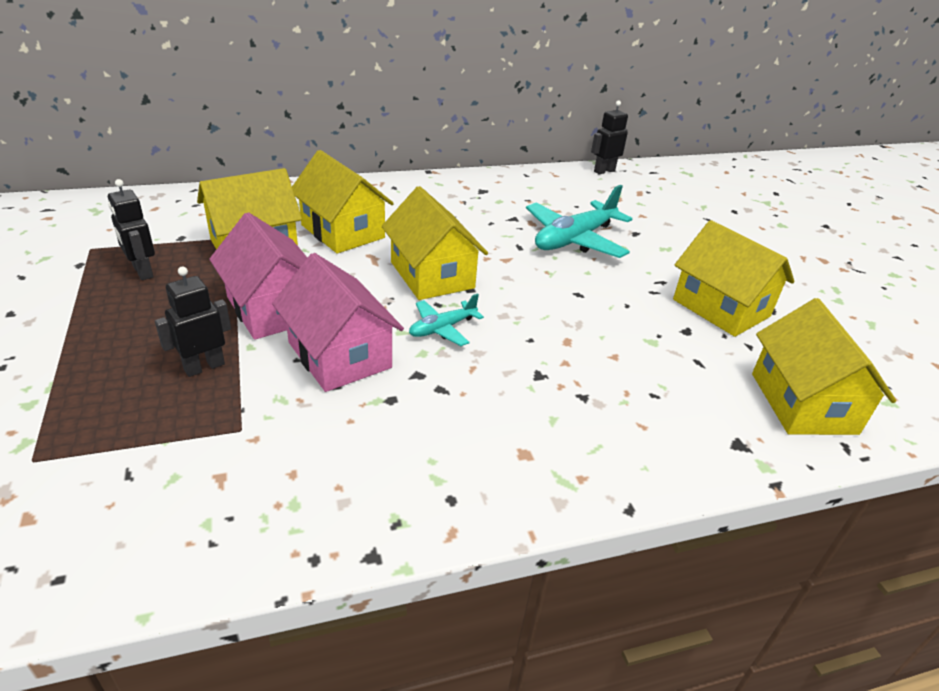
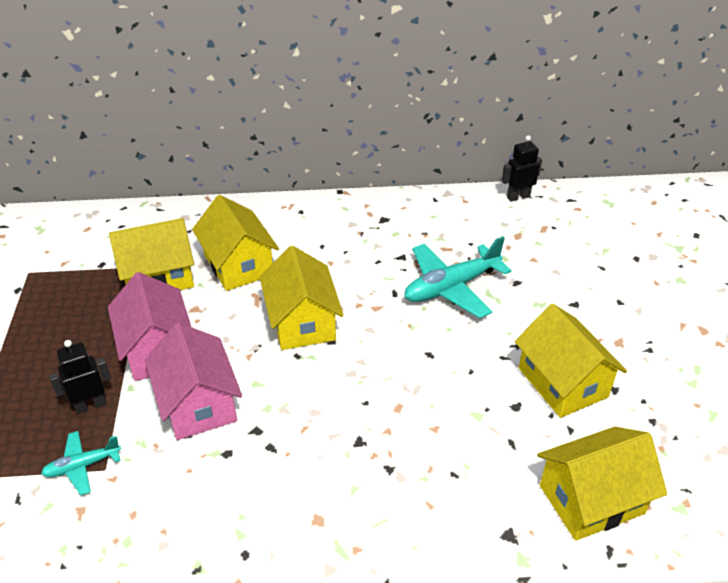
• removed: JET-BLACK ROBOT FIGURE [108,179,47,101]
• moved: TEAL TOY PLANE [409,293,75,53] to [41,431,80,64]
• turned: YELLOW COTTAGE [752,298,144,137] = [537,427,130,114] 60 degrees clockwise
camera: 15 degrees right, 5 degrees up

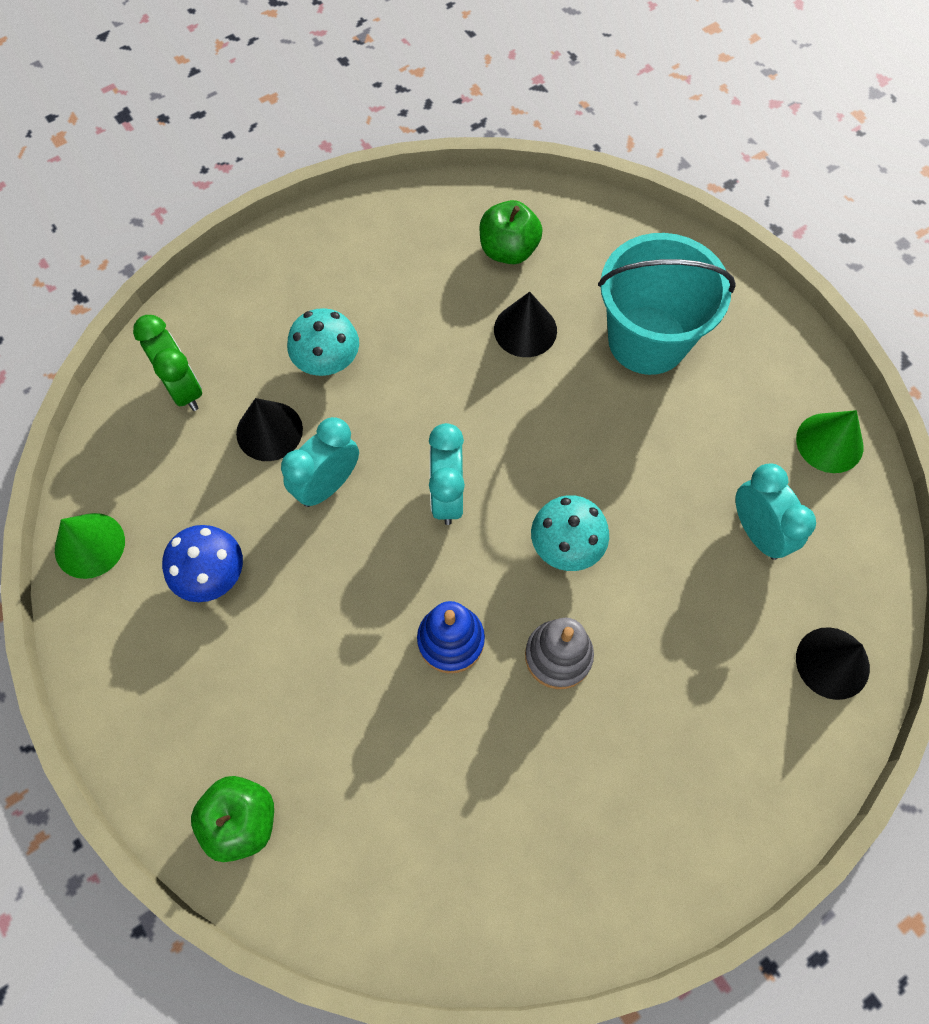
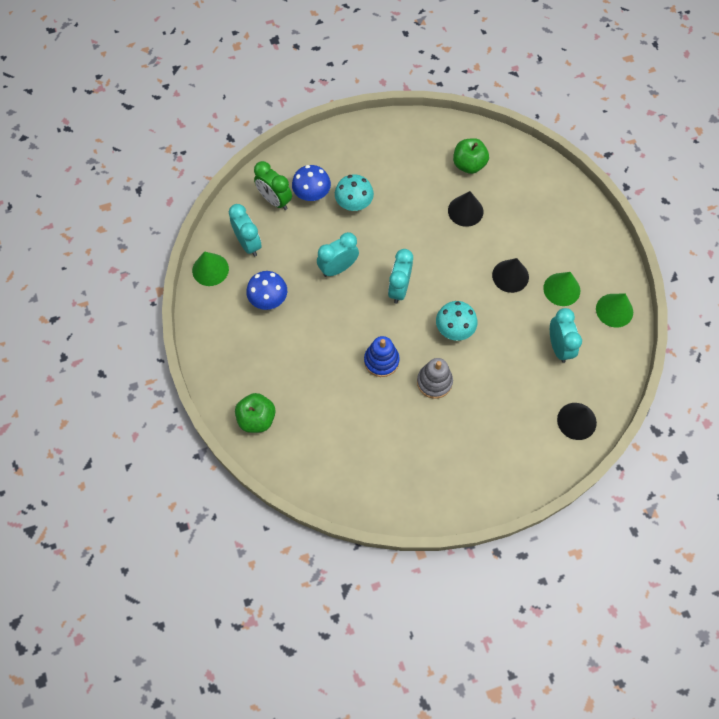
• turned: LEAF-GREEN BEDSIDE CLOCK [133,315,69,96] = [254,161,38,49] 150 degrees clockwise
• moved: JET-BLACK CONE [236,398,67,63] to [492,258,37,35]
• removed: TEAL PAIL [598,233,138,142]
• added: TEAL BEDSIDE CLOCK [229,204,33,53]
• added: BLUE FUNGUS [292,165,39,36]
• added: LEAF-GREEN CONE [543,272,37,34]
camera: 15 degrees right, 0 degrees up

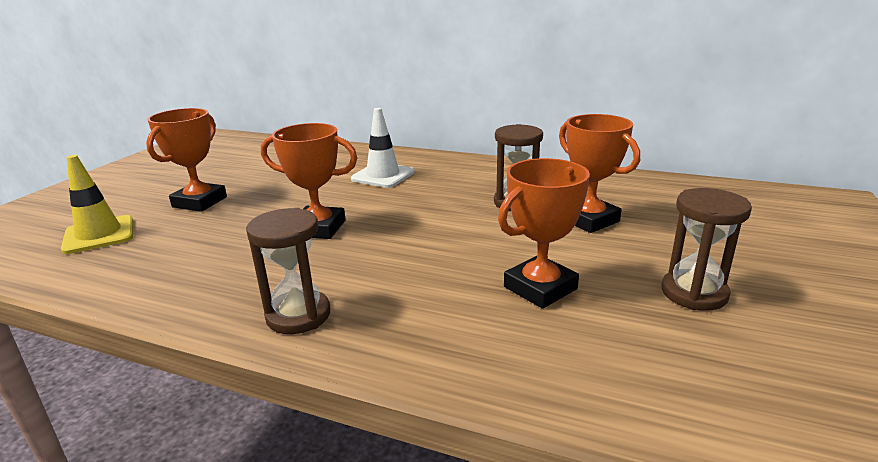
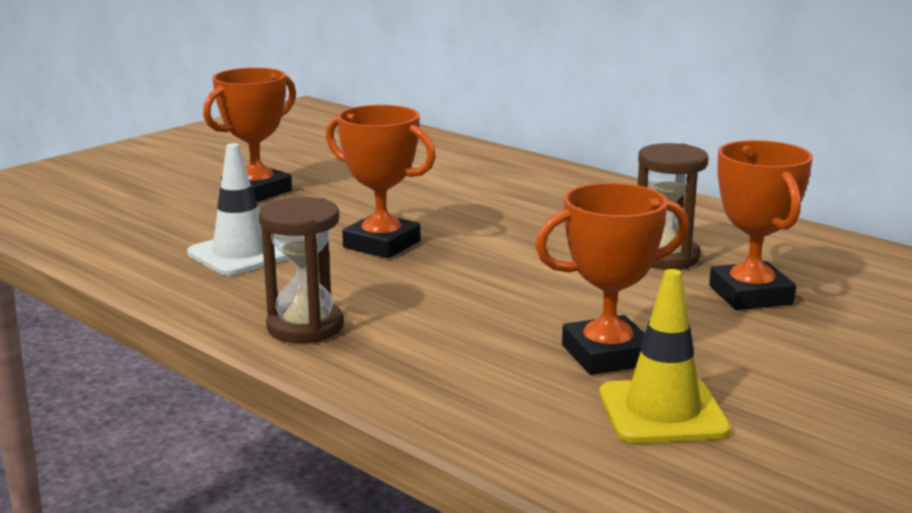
• moved: YELLOW SAFETY CONE [61,155,72,99] to [599,269,132,174]
• moved: WHITE SAFETY CONE [351,108,64,80] to [187,143,102,133]
• removed: DARK BROWN SAND TIMER [662,188,90,123]
camera: 20 degrees right, 5 degrees down

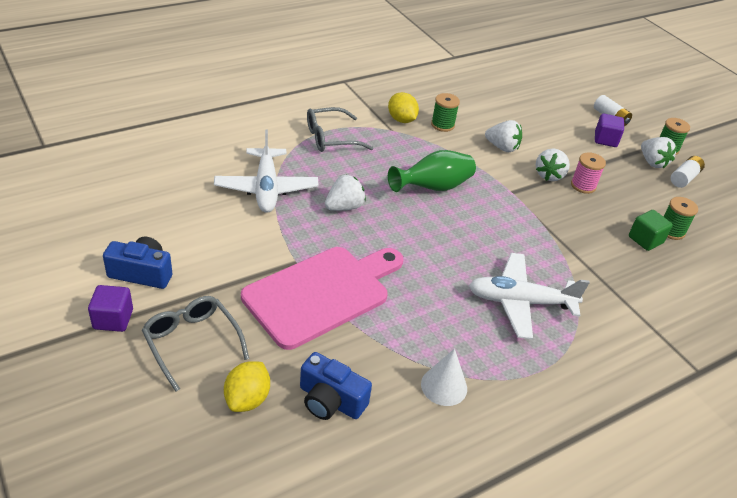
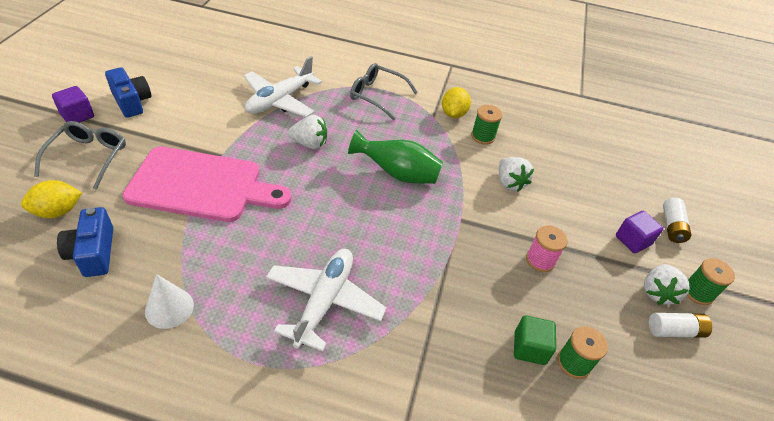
• turned: WHITE TOY PLANE [469,253,121,86] = [266,249,120,102] 60 degrees clockwise
• removed: WHITE STRAWBERRY [536,148,34,33]
camera: 45 degrees right, 5 degrees up

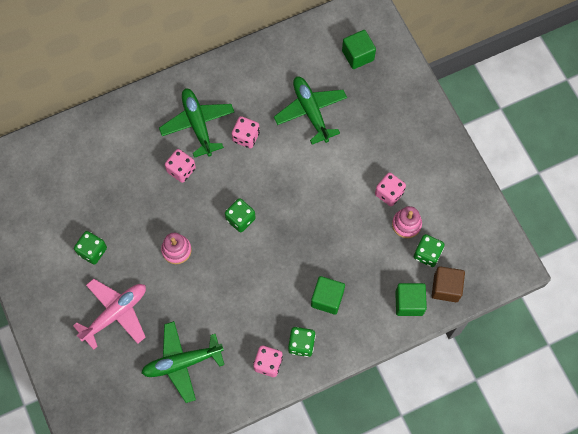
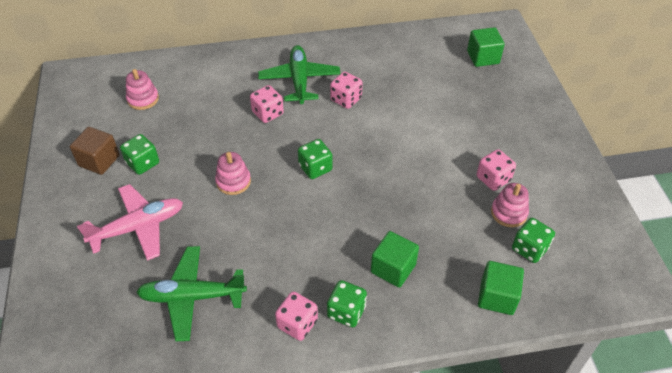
• removed: LEAF-GREEN TOY PLANE [274,77,73,68]
• moved: DARK BROWN BLOCK [432,266,33,36] to [70,127,50,48]
• added: PINK STACKING RINGS [126,69,33,41]
camera: 15 degrees right, 20 degrees down

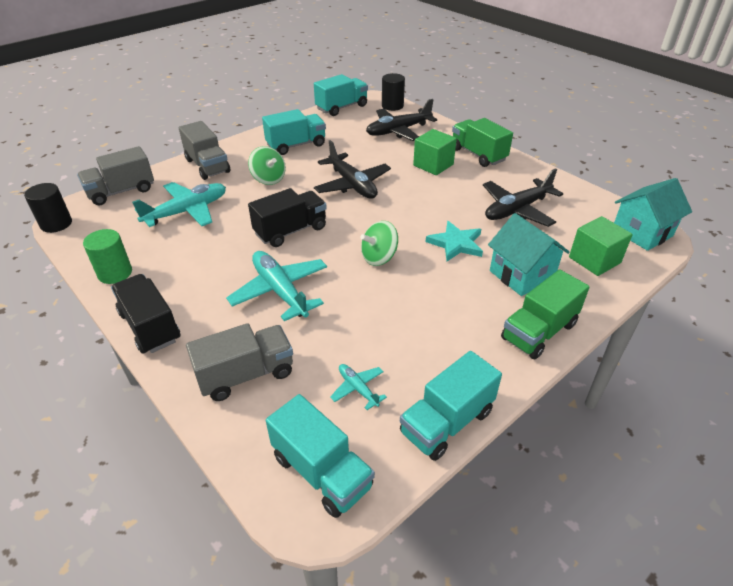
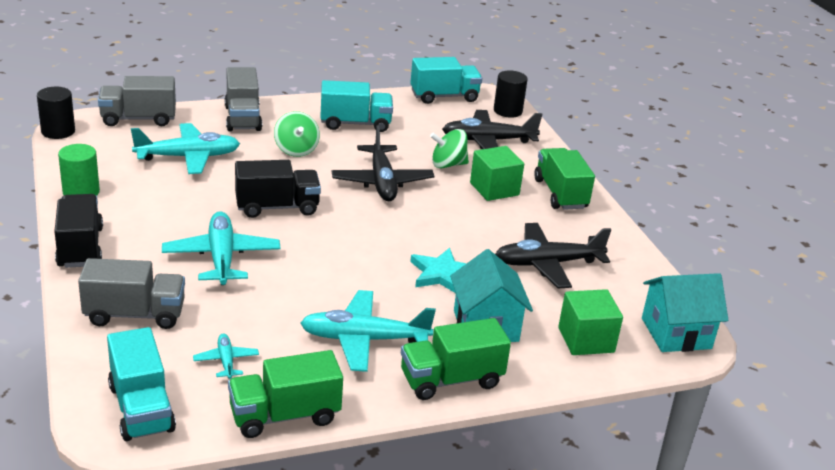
• moved: LEAF-GREEN SPINNING TOP [360,221,38,45] to [430,129,39,40]
• recoloured: TEAL TRUCK [400,351,102,110] to LEAF-GREEN TRUCK [228,350,115,88]
• added: TEAL TOY PLANE [300,290,136,82]
camera: 20 degrees right, 10 degrees down

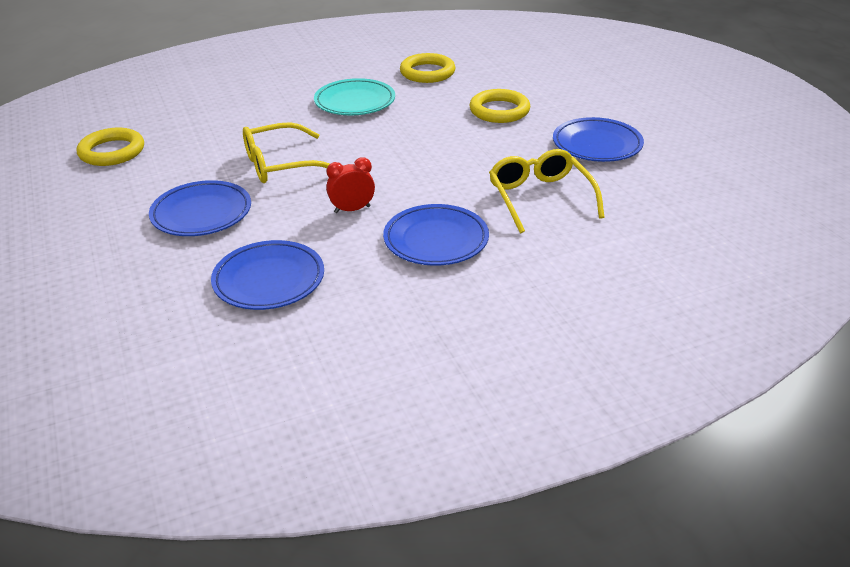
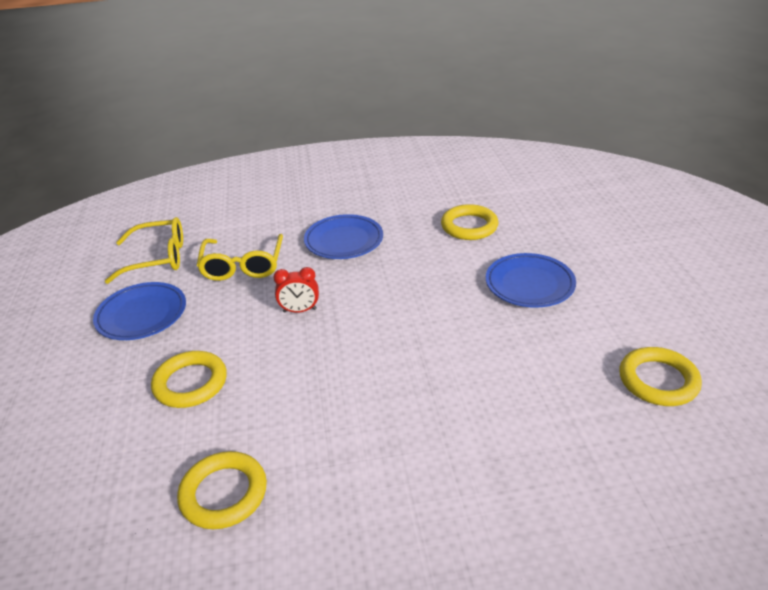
• replaced: BLUE FLAT DISH [211,240,113,70] to YELLOW TORUS [441,204,57,36]
• moved: YELLOW EYEGLASSES [243,122,86,61] to [105,217,78,67]
• removed: TEAL FLAT DISH [314,78,81,37]
• moved: CRIMSON BEDSIDE CLOCK [326,157,49,56] to [273,267,46,46]
camera: 165 degrees left, 0 degrees up

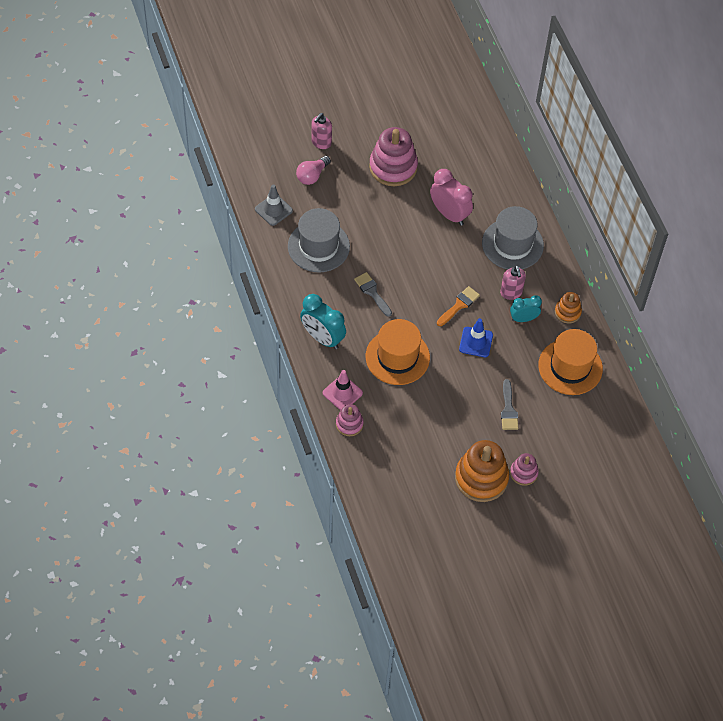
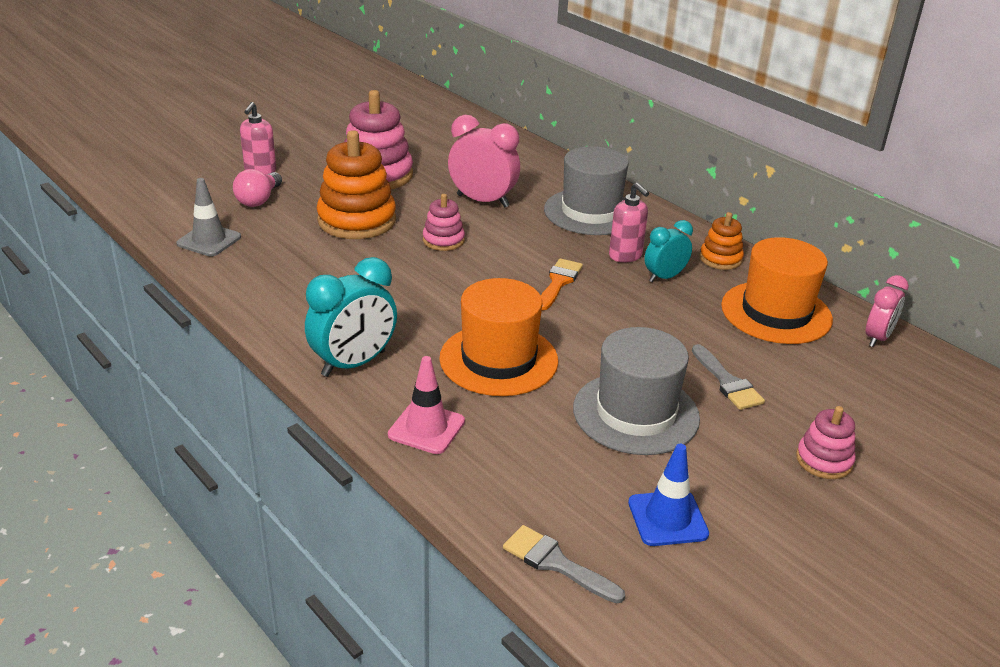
• moved: GRAY HAT [288,208,62,64] to [573,327,127,128]
• turned: TEAL BEDSIDE CLOCK [300,294,46,55] = [305,257,92,120] 60 degrees counterclockwise
• moved: PINK STACKING RINGS [336,404,28,32] to [423,194,42,57]
• moved: GRAY BRUSH [354,272,38,45] to [503,525,122,78]
• moved: BRIGHT ORANGE STACKING RINGS [455,440,54,62] to [317,130,79,109]
• moved: BLUE SAFETY CONE [459,318,34,39] to [628,444,81,102]
• added: PINK BEDSIDE CLOCK [866,275,43,72]
camera: 20 degrees left, 25 degrees down

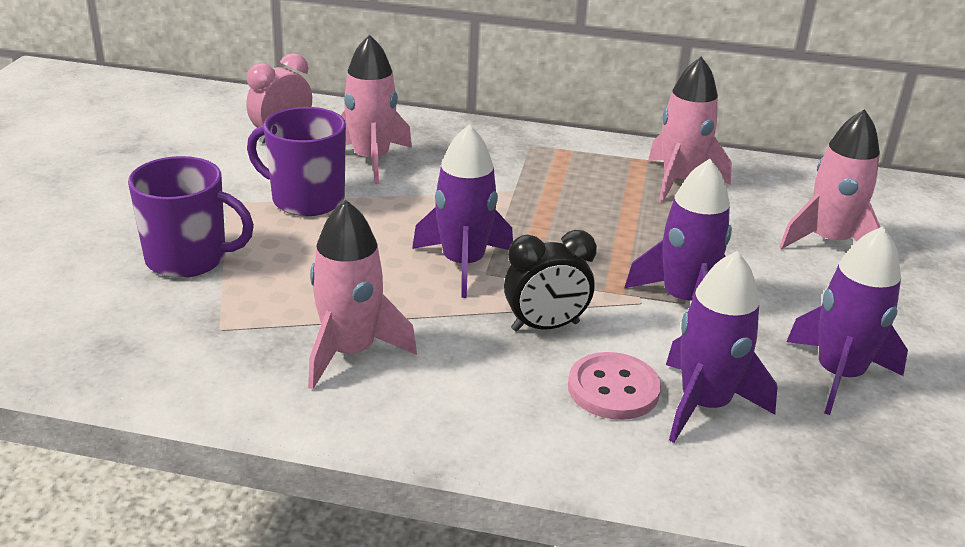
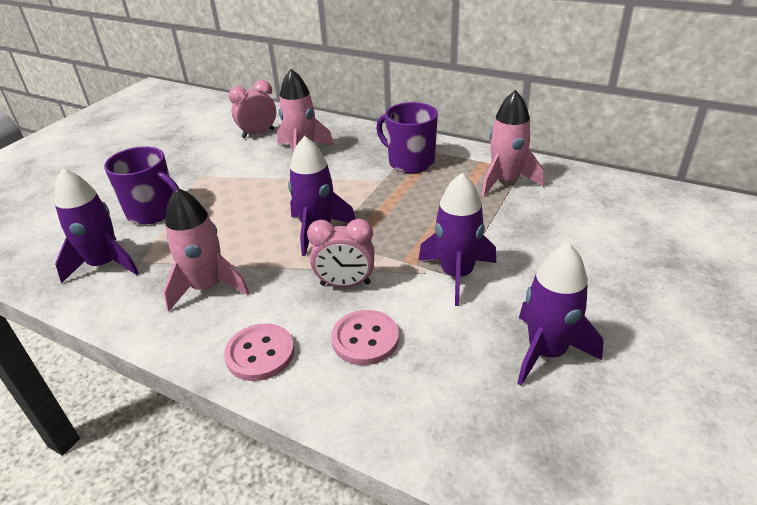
• moved: VIOLET TEA MUG [247,107,99,109] to [376,102,62,71]
• recoloured: JET-BLACK BEDSIDE CLOCK [504,230,93,102] to PINK BEDSIDE CLOCK [307,219,68,68]
• moved: VIOLET ROCKET [666,251,111,192] to [55,168,84,115]
• removed: PINK ROCKET [779,109,101,140]
• added: PINK BUTTON [224,323,70,58]
camera: 20 degrees right, 5 degrees up

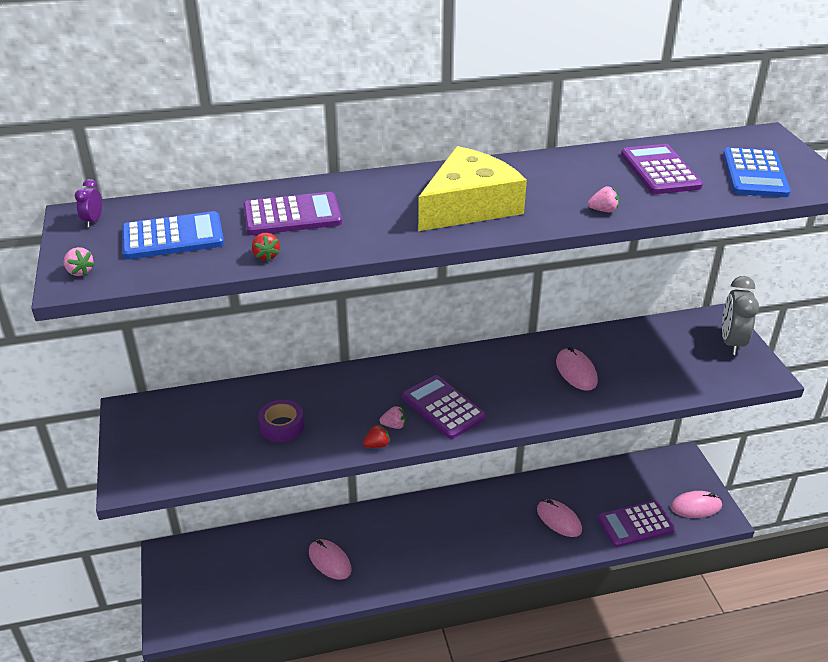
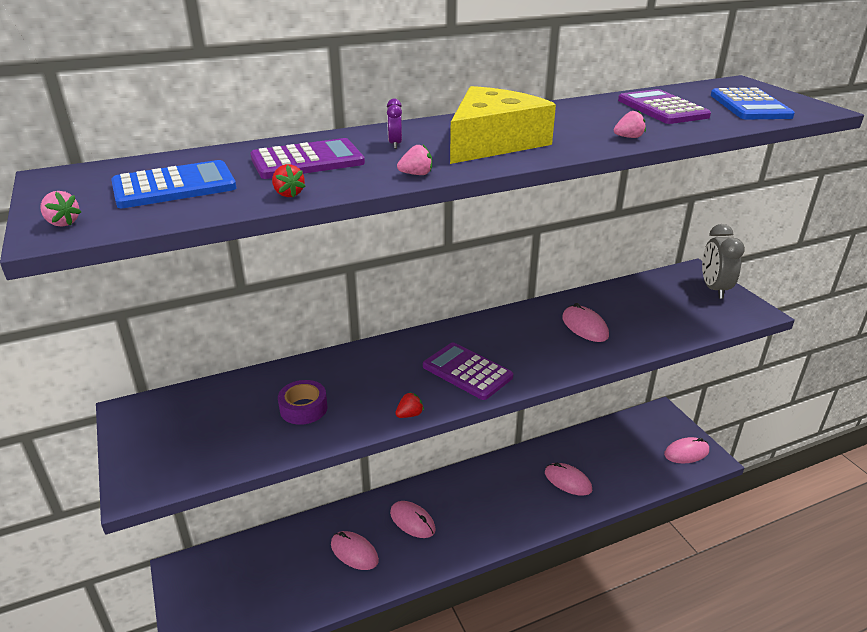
• moved: VIOLET BEDSIDE CLOCK [75,179,27,48] to [387,99,15,50]
• moved: PINK STRAWBERRY [379,406,27,23] to [397,145,35,30]
• removed: VIOLET POCKET CALCULATOR [598,500,77,47]
• added: PINK PC MOUSE [390,501,46,37]
camera: 10 degrees left, 5 degrees down

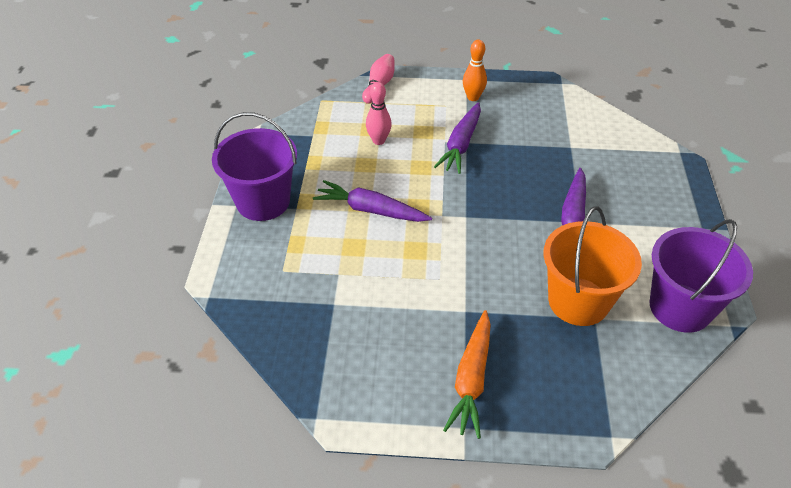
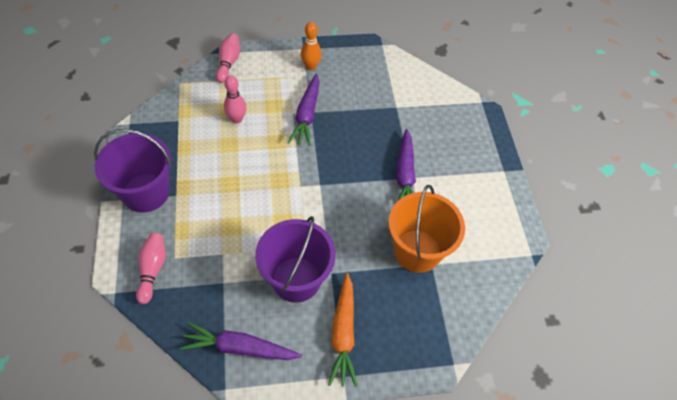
• moved: VIOLET TOY CARROT [313,180,119,42] to [180,322,122,38]
• moved: VIOLET PAIL [650,219,103,114] to [255,216,81,87]
• added: PINK SKITTLE [136,233,30,71]
camera: 15 degrees left, 10 degrees up

